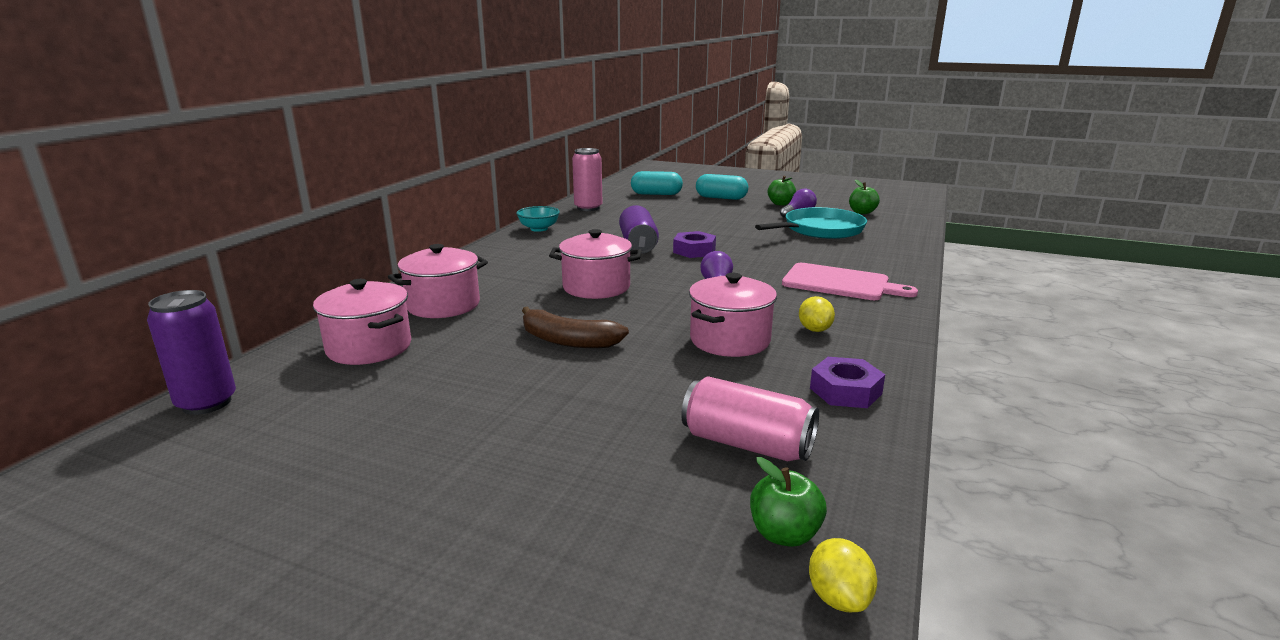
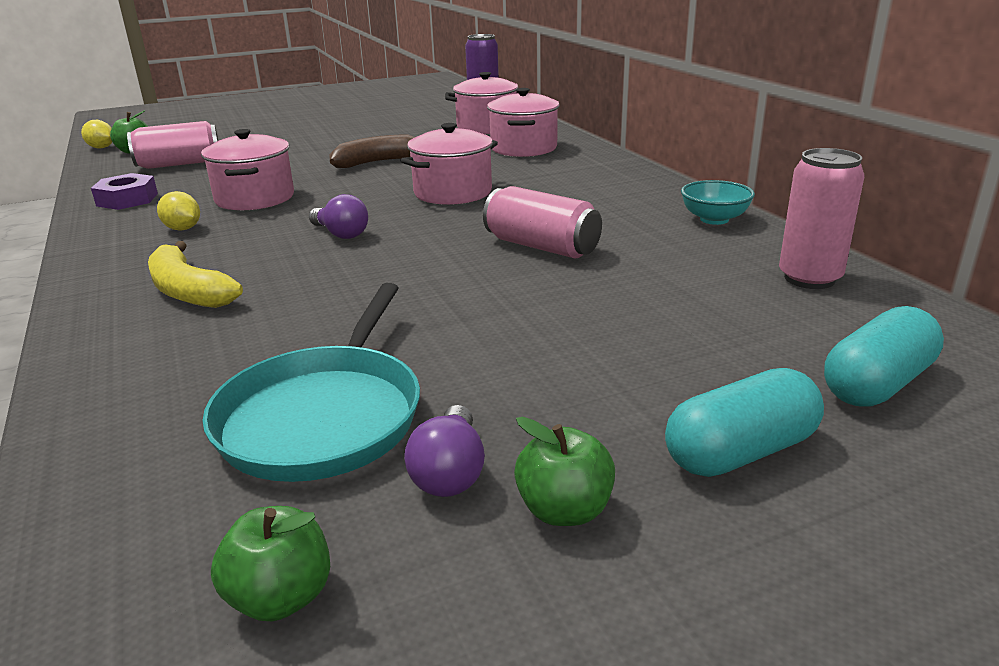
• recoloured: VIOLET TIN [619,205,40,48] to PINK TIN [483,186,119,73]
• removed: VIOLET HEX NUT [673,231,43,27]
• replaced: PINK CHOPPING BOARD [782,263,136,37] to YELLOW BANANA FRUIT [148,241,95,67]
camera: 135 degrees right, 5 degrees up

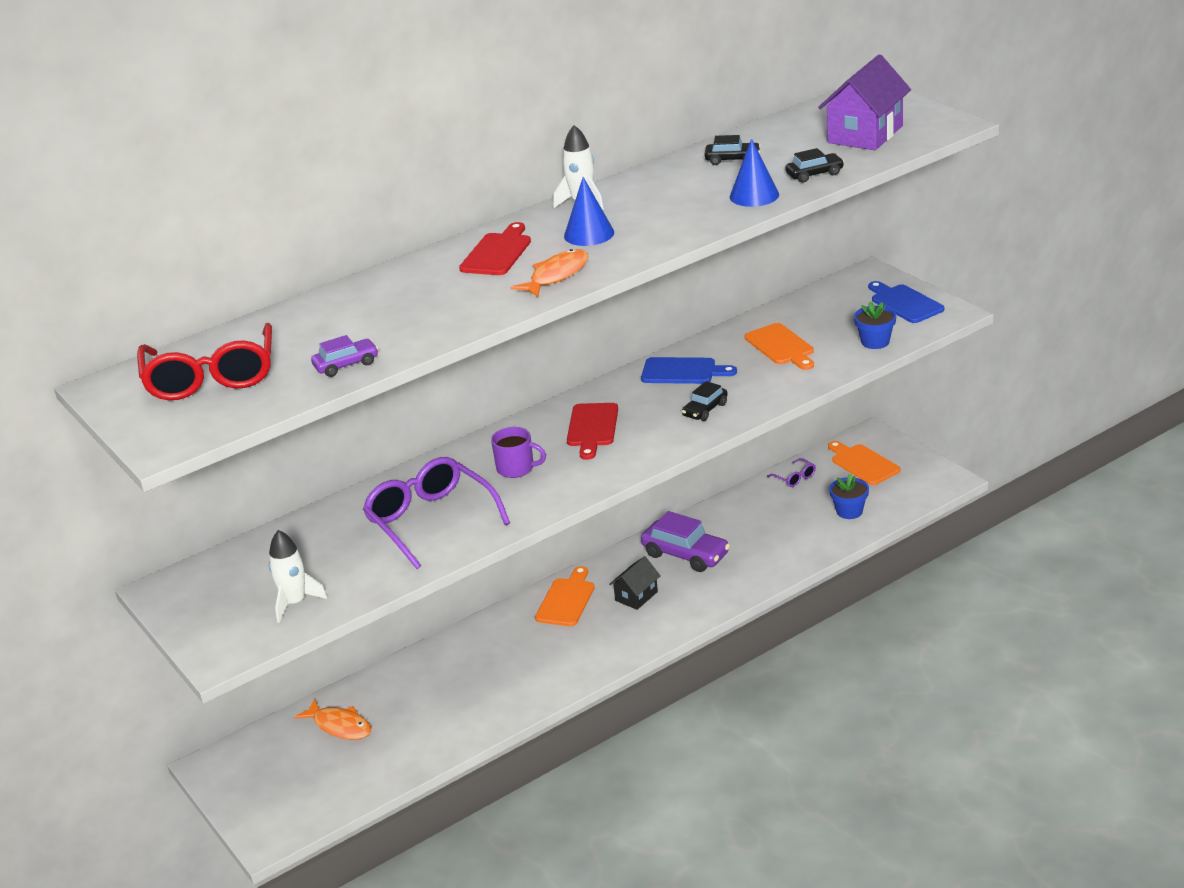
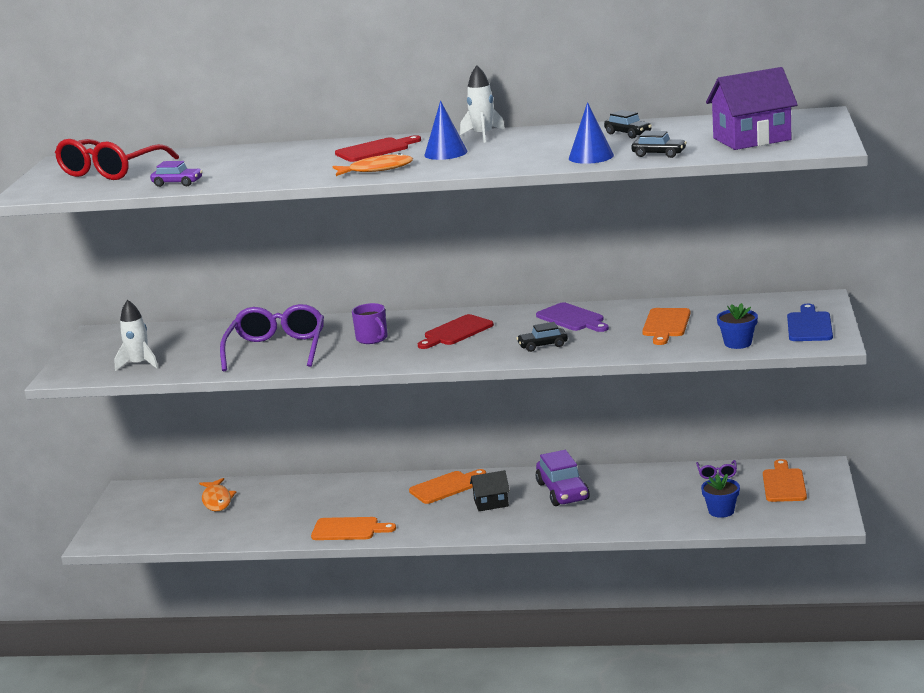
• recoloured: BLUE CHOPPING BOARD [641,357,96,27] to VIOLET CHOPPING BOARD [536,302,73,30]
• added: BRIGHT ORANGE CHOPPING BOARD [311,517,85,23]
camera: 40 degrees right, 10 degrees down

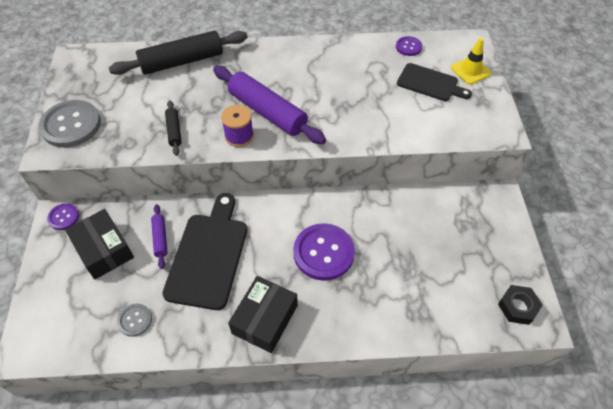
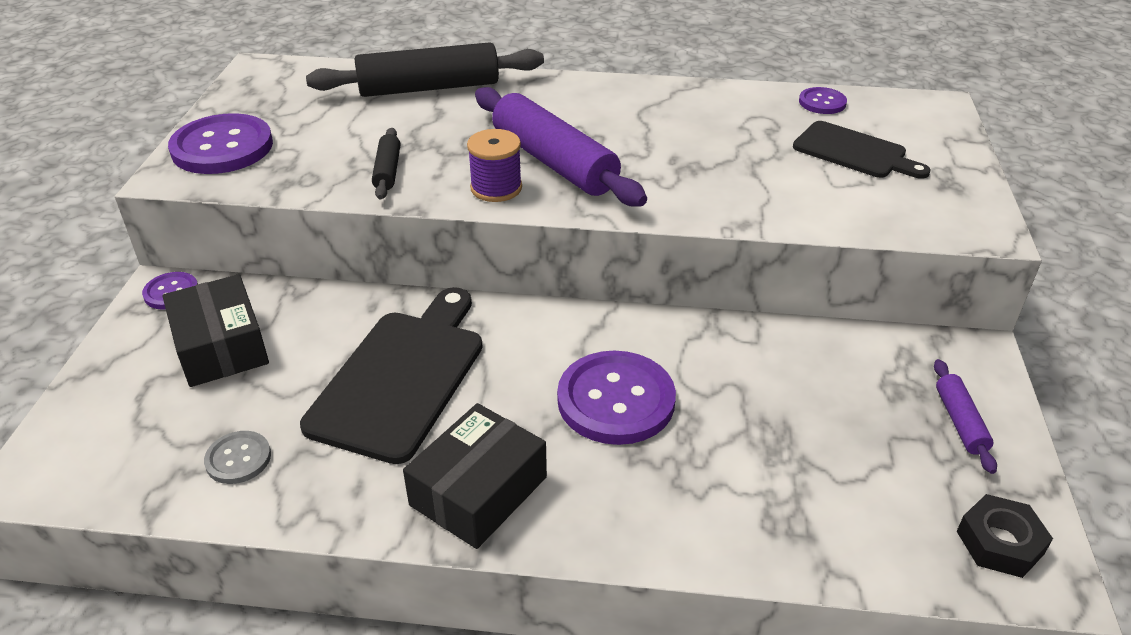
• recoloured: GRAY BUTTON [39,100,62,47] to VIOLET BUTTON [168,113,105,61]
• moved: VIOLET PASTRY ROLLER [151,204,17,65] to [934,359,63,115]
• removed: YELLOW SAFETY CONE [451,38,41,47]
camera: 10 degrees right, 15 degrees down

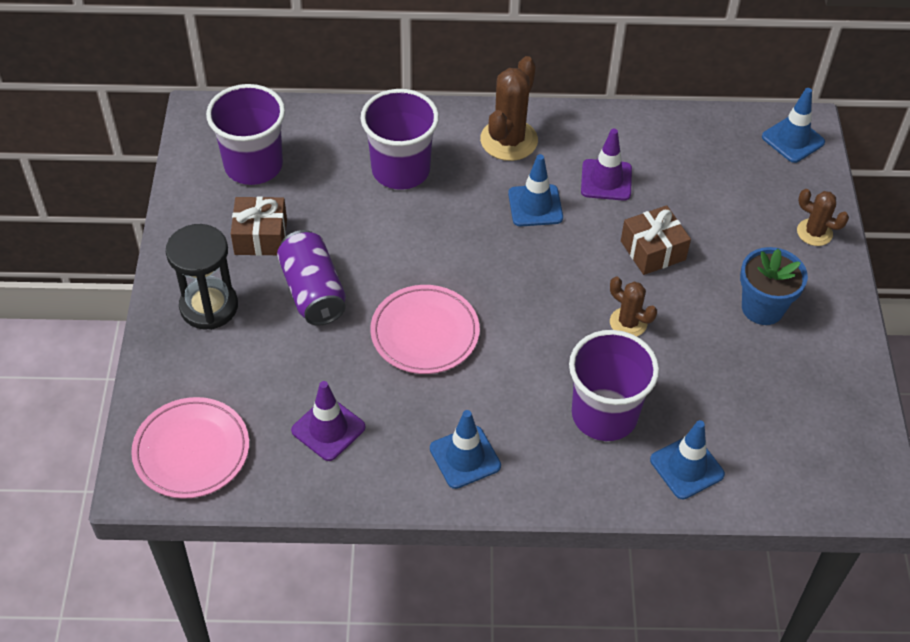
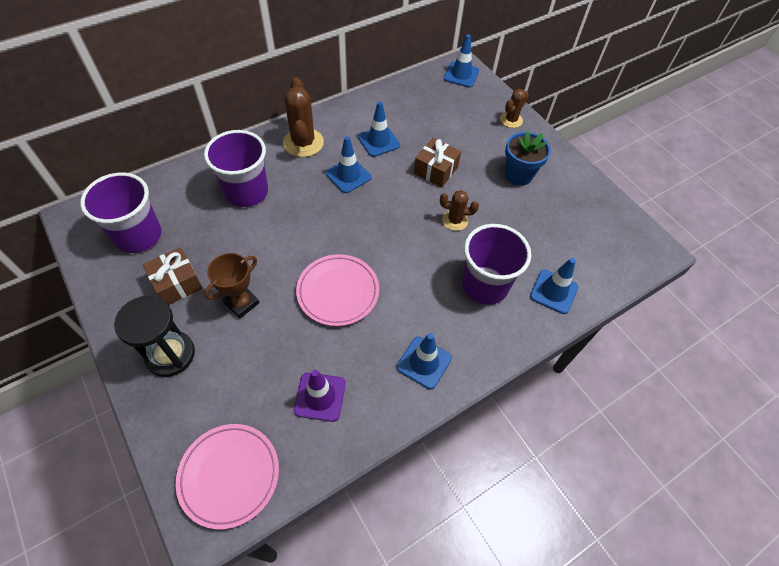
• replaced: VIOLET TIN [277,230,69,95] to DARK BROWN TROPHY [204,253,56,65]
• recoloured: VIOLET SAFETY CONE [581,129,51,72] to BLUE SAFETY CONE [358,101,42,56]
• turned: DARK BROWN CACTUS [797,189,52,57] = [500,89,29,39] 45 degrees counterclockwise
camera: 35 degrees left, 5 degrees up

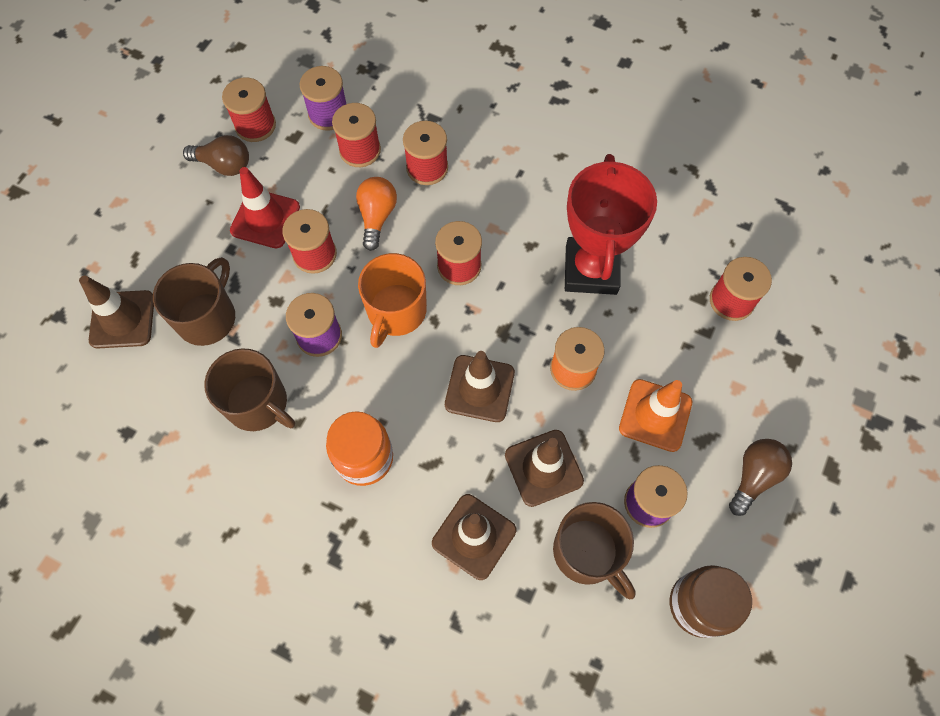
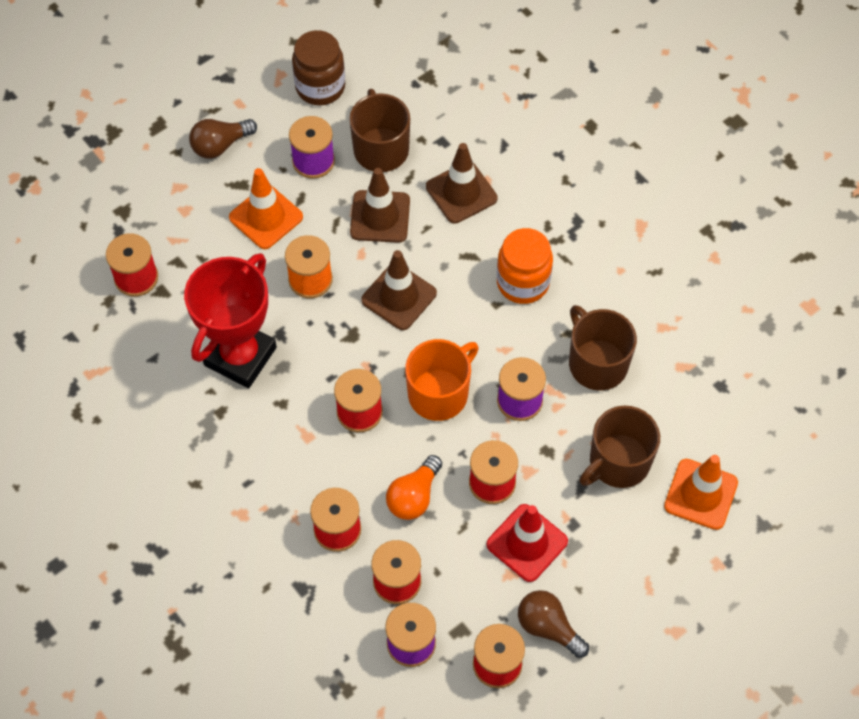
• recoloured: DARK BROWN SAFETY CONE [79,276,75,72] to BRIGHT ORANGE SAFETY CONE [664,455,74,75]
camera: 155 degrees left, 5 degrees down

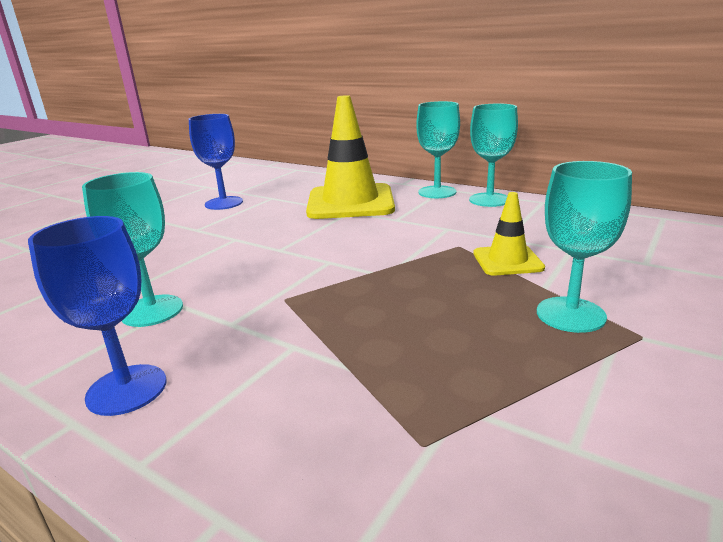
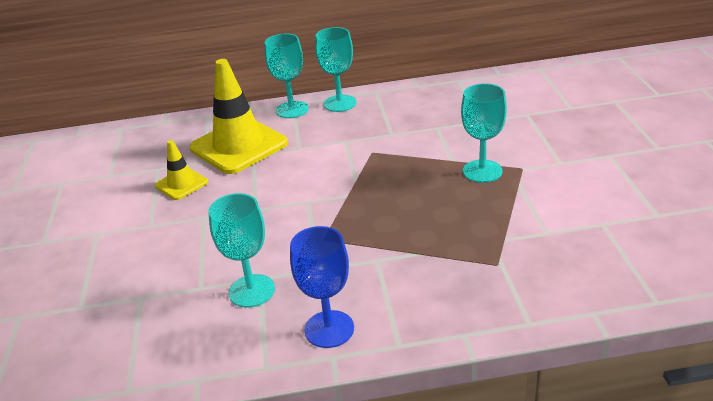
• removed: BLUE WINE GLASS [189,114,54,96]
• moved: YELLOW SAFETY CONE [473,192,72,84] to [155,140,53,60]
camera: 40 degrees left, 10 degrees up

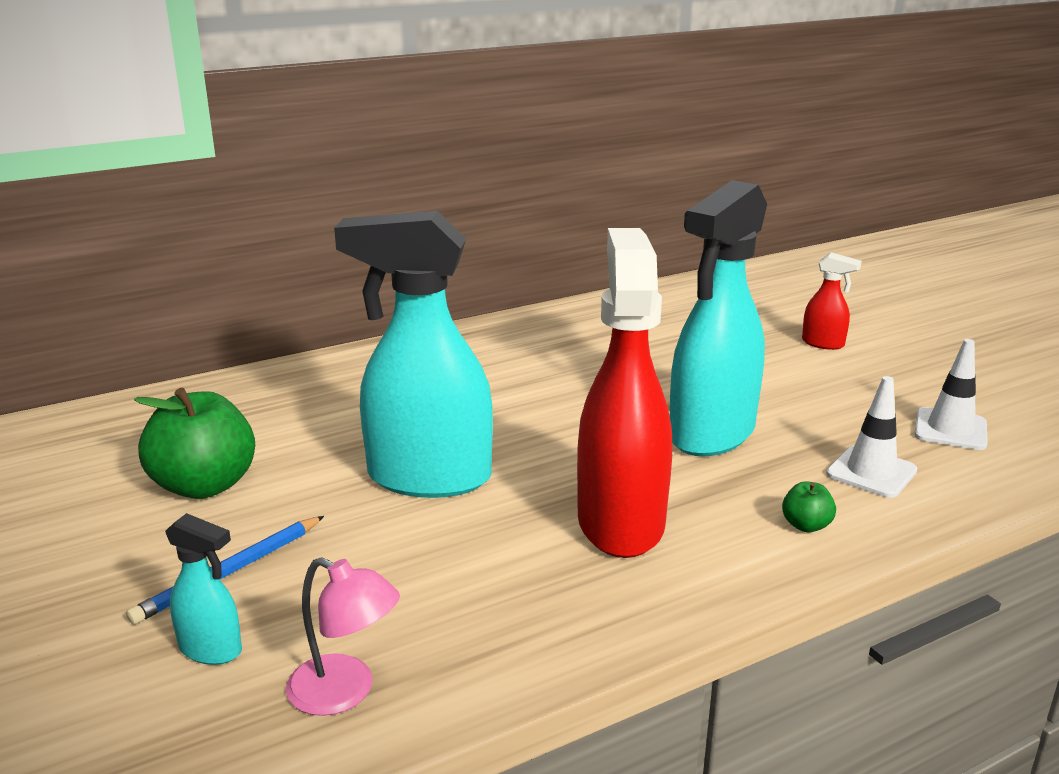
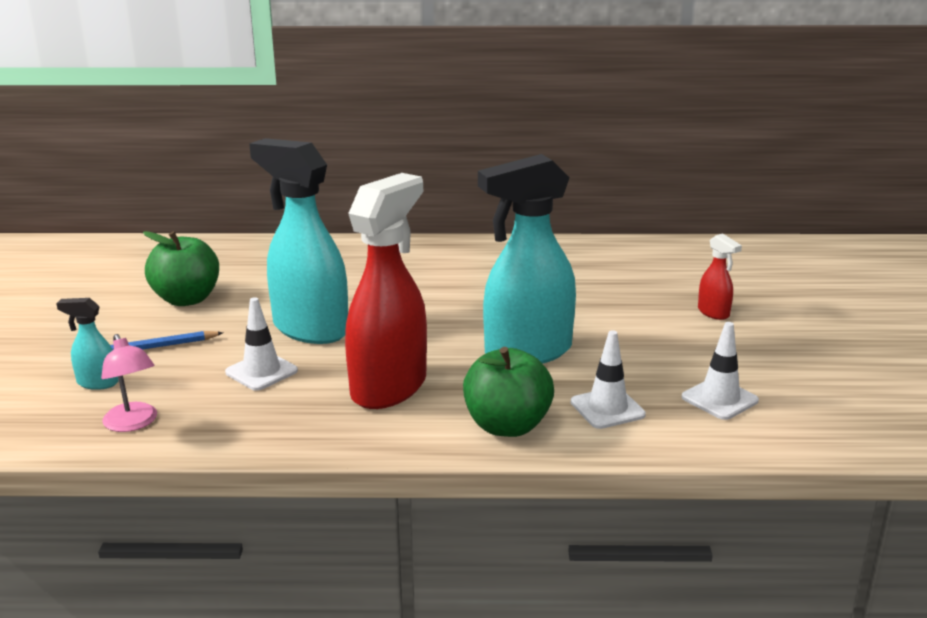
• turned: TEAL SPRAYER [165,513,77,152] = [56,298,63,92] 135 degrees clockwise
• resized: LEAF-GREEN APPLE [782,481,54,51] = [463,347,91,90] x2.24
• added: WHITE SAFETY CONE [225,297,73,94]
camera: 30 degrees right, 0 degrees up

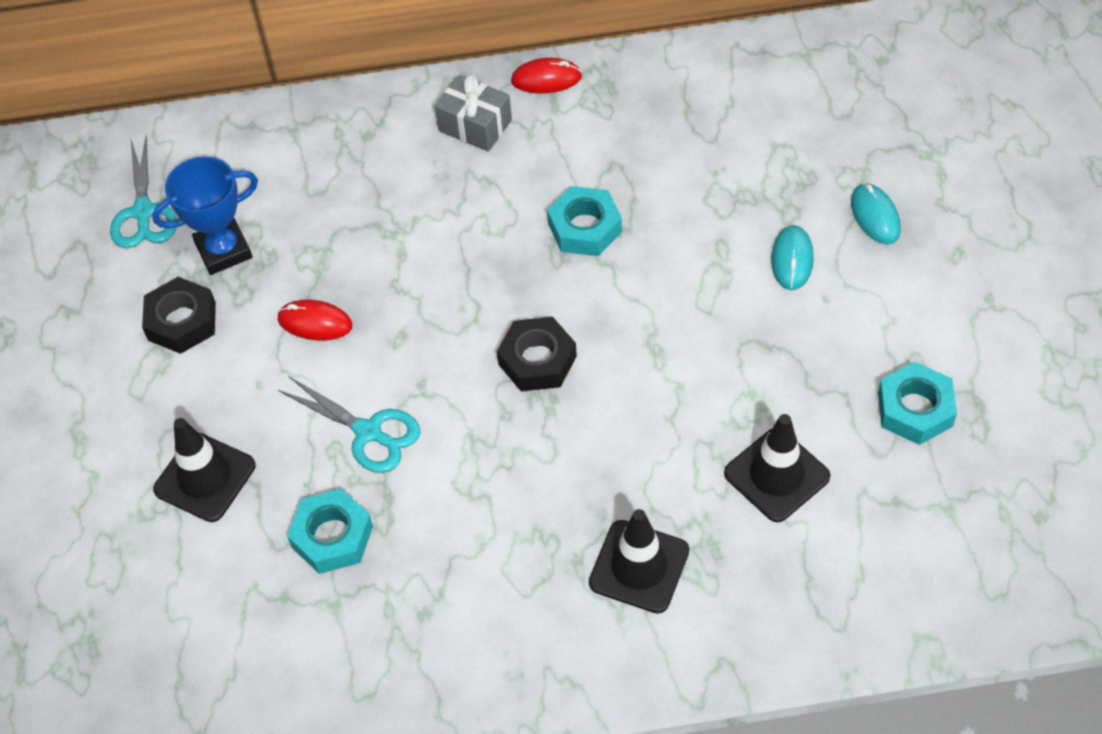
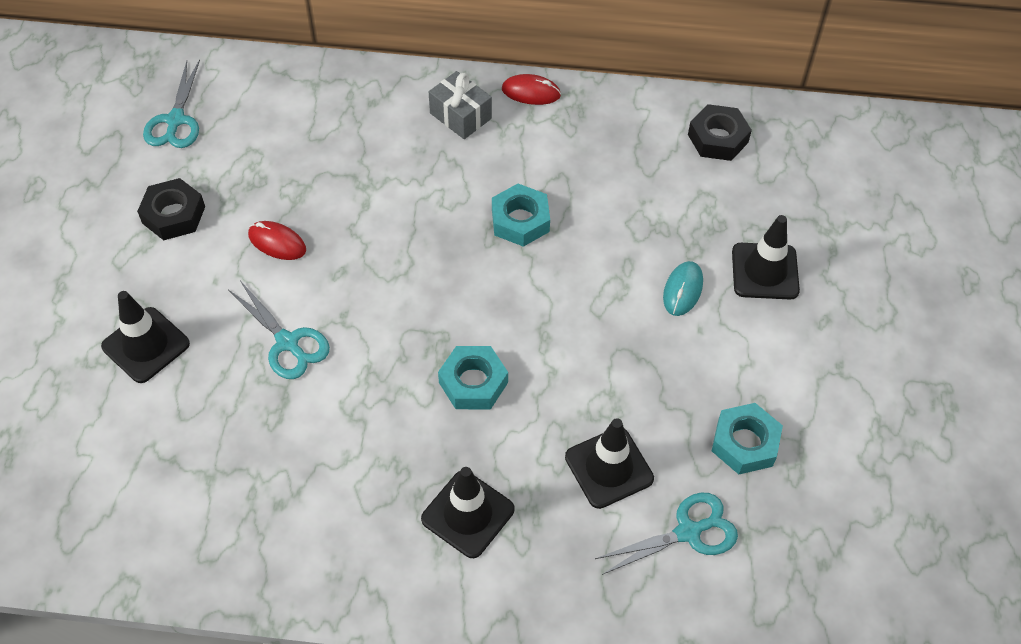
• removed: BLUE TROPHY [152,156,106,119]
• moved: TEAL HEX NUT [287,489,86,85] to [438,346,70,63]
• moved: JET-BLACK HEX NUT [497,317,80,74] to [688,104,64,57]
• replaced: TEAL PC MOUSE [851,183,50,61] to JET-BLACK SAFETY CONE [732,215,68,85]
• added: TEAL SHEARS [595,493,143,82]
camera: 10 degrees right, 0 degrees up

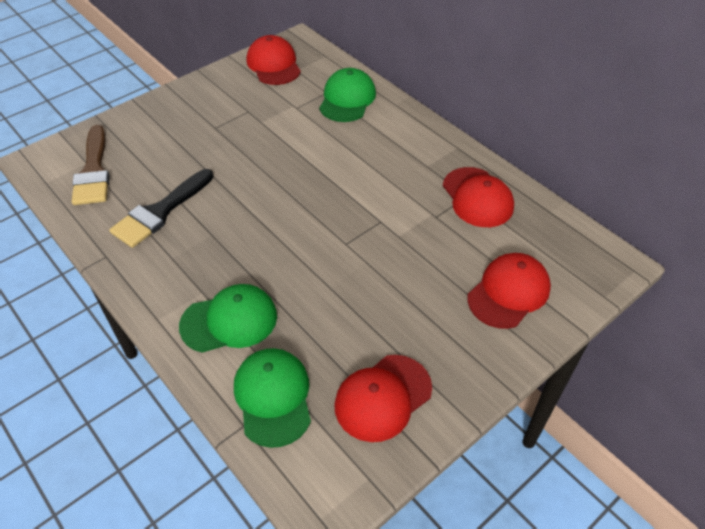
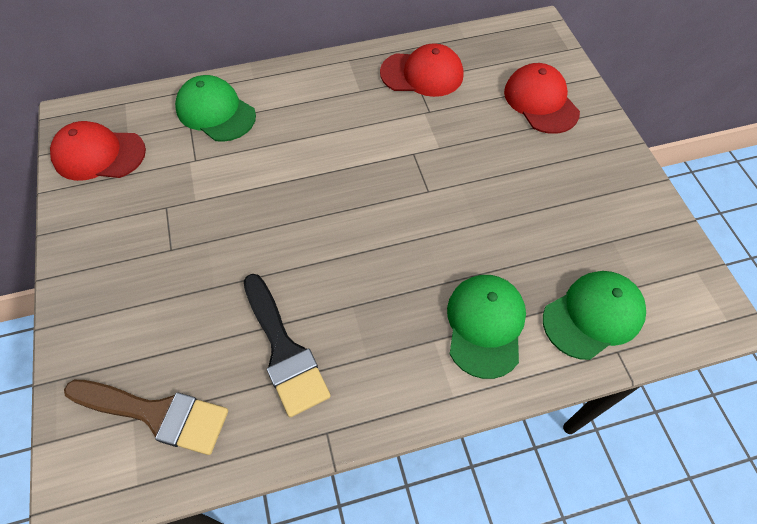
• turned: LEAF-GREEN CAP [234,348,77,100] = [543,271,103,89] 135 degrees clockwise
• removed: CRIMSON CAP [334,355,98,87]
camera: 65 degrees left, 10 degrees up

